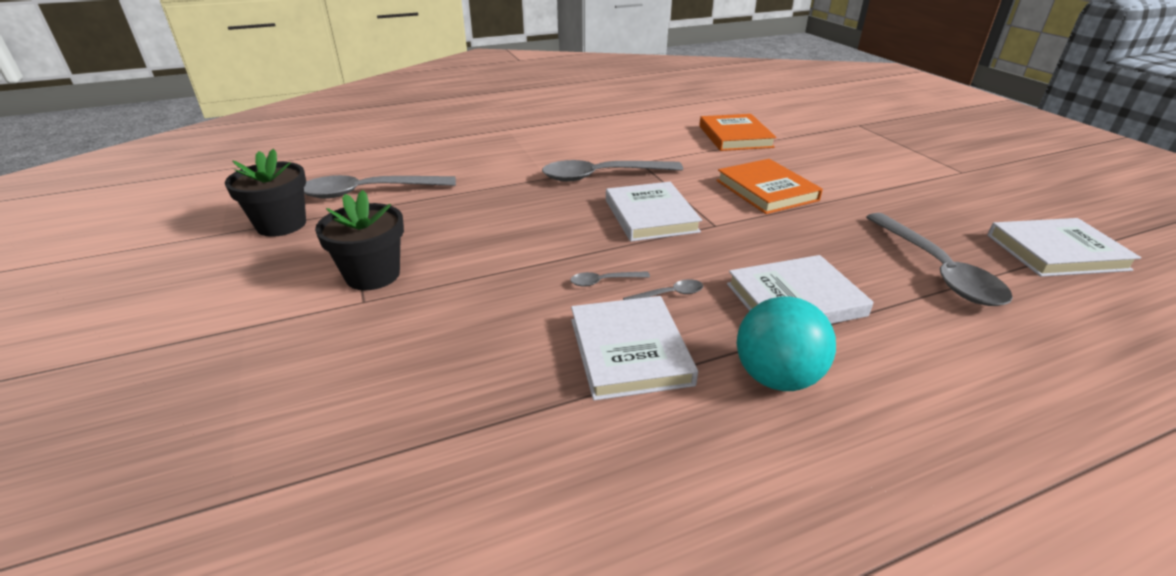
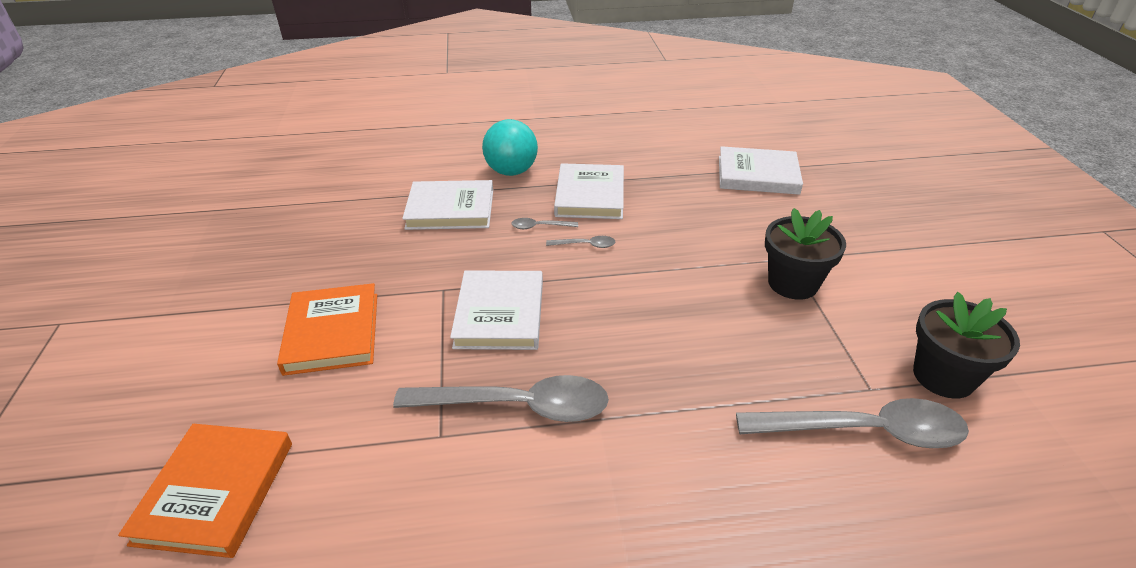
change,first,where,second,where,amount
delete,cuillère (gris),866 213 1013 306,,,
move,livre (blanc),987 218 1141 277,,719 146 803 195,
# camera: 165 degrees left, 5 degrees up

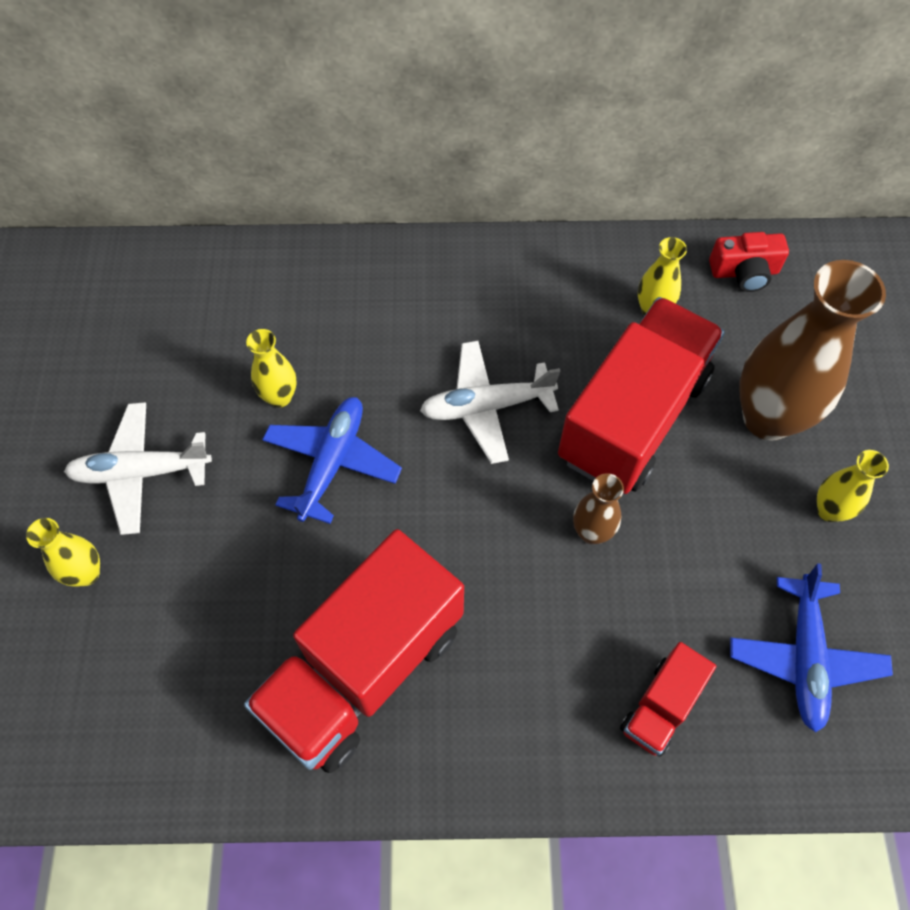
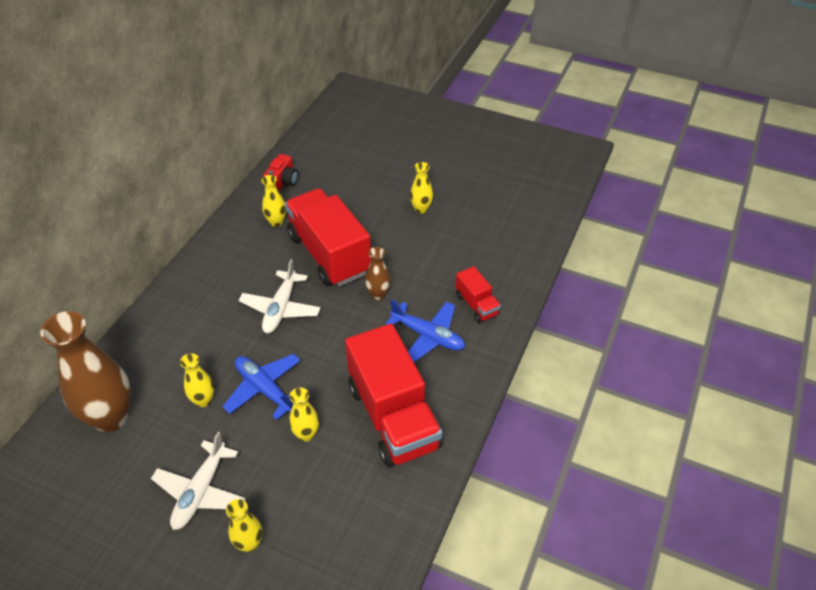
change,first,where,second,where,amount
move,avion (bleu),730 563 893 732,,385 299 465 362,
move,vase (marron),739 260 886 441,,40 311 131 432,
insert,,,vase (jaune),289 388 319 442,
# camera: 65 degrees left, 15 degrees down

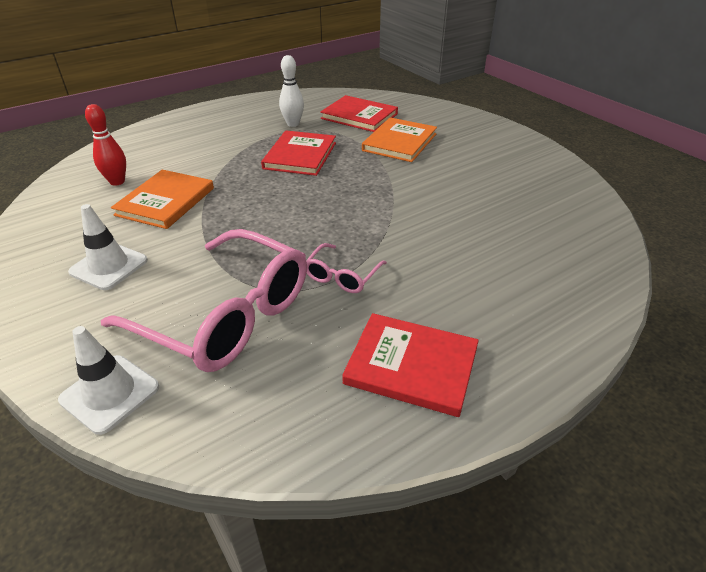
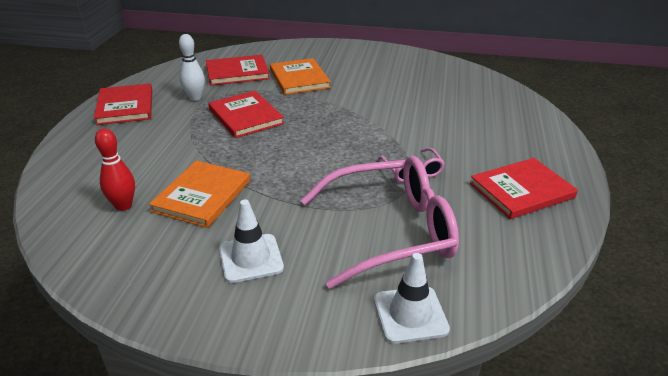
change,first,where,second,where,amount
rotate,livre (orange),111 170 214 229,,149 161 250 228,45 degrees clockwise
insert,,,livre (rouge),94 83 152 125,
# camera: 45 degrees left, 5 degrees down

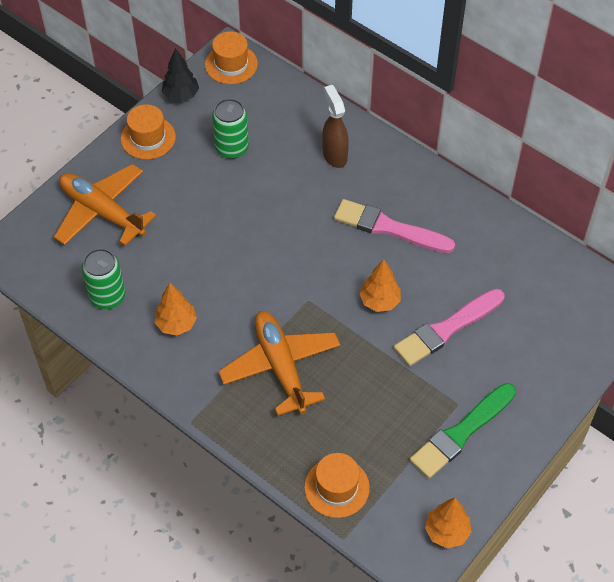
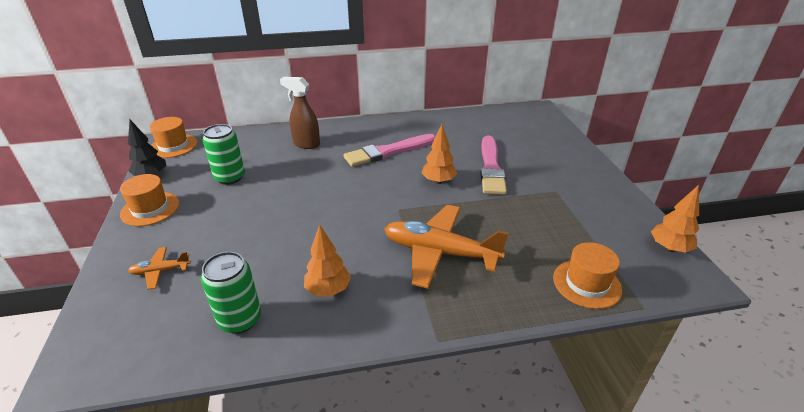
change,first,where,second,where,amount
resize,avion (orange),54 164 156 246,,128 247 191 290,x0.46
delete,pinceau (vert),410 383 516 479,,,
# camera: 50 degrees left, 20 degrees down

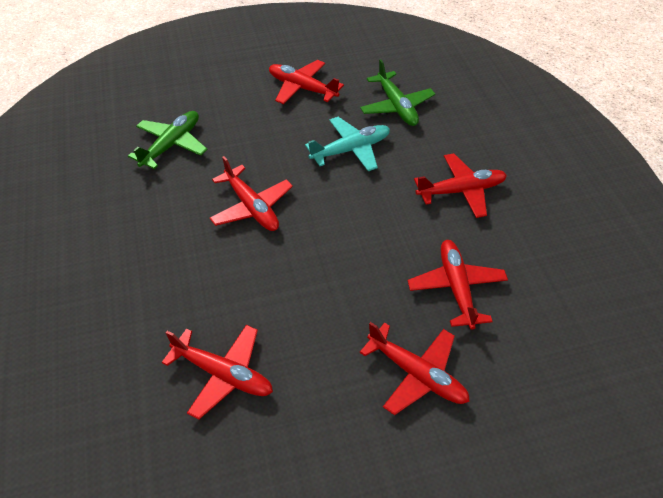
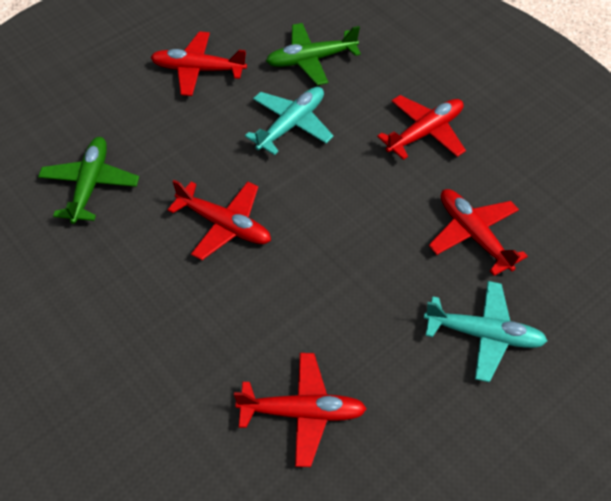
change,first,where,second,where,amount
rotate,avion (vert),360 59 435 126,,266 23 361 86,120 degrees clockwise
recolor,avion (rouge),360 322 470 415,avion (turquoise),424 281 547 382,
# camera: 25 degrees left, 5 degrees up

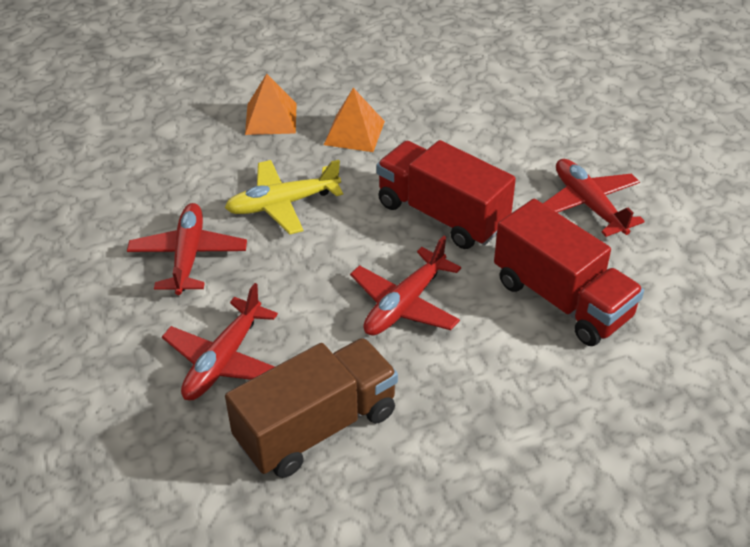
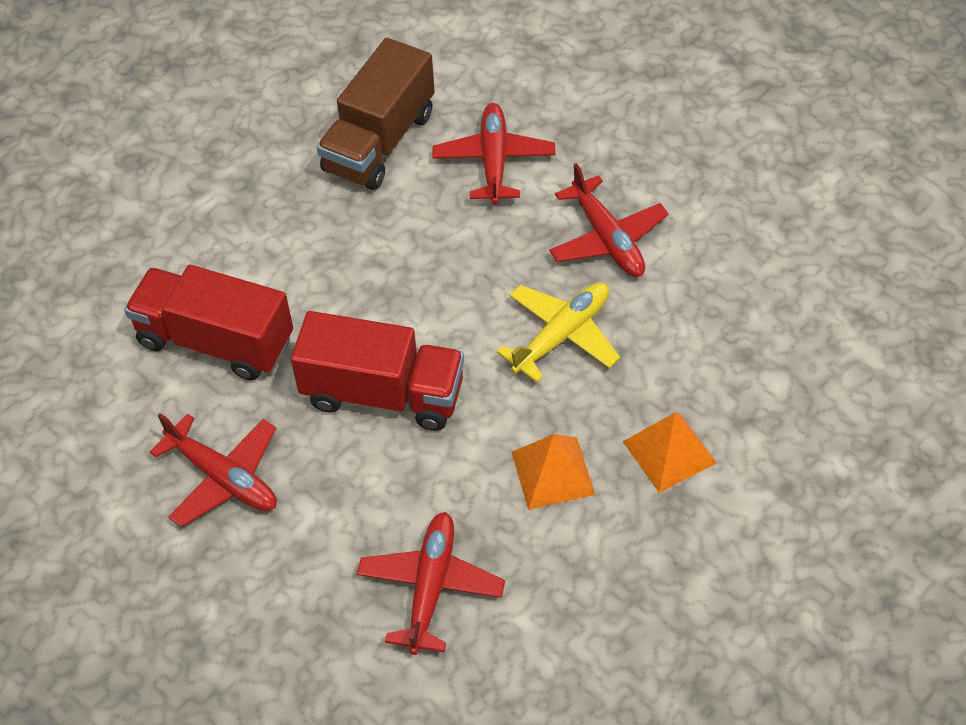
change,first,where,second,where,amount
move,avion (rouge),350 236 461 336,,357 512 505 655,
# camera: 155 degrees right, 10 degrees up

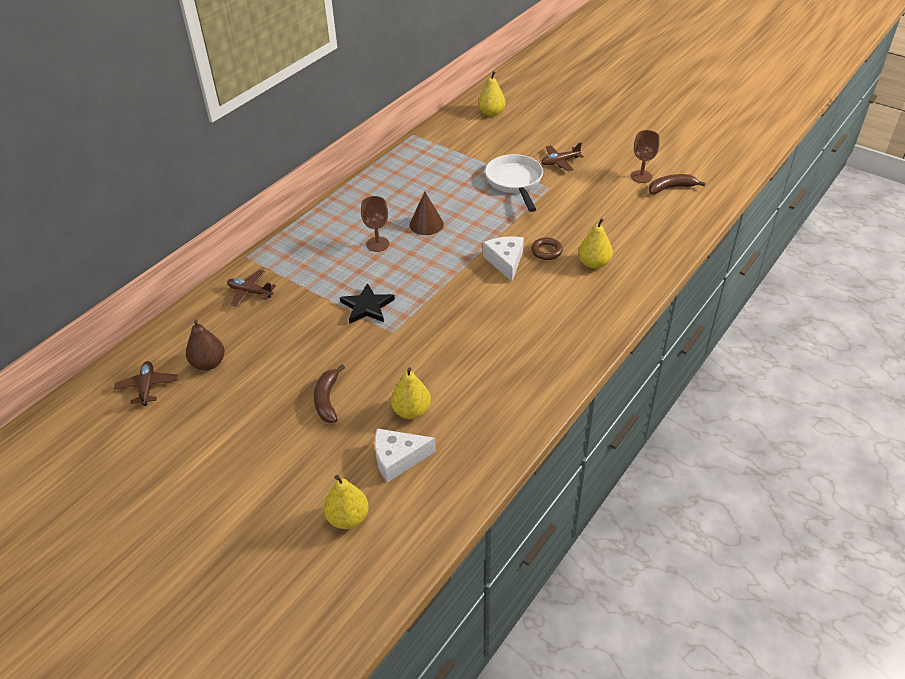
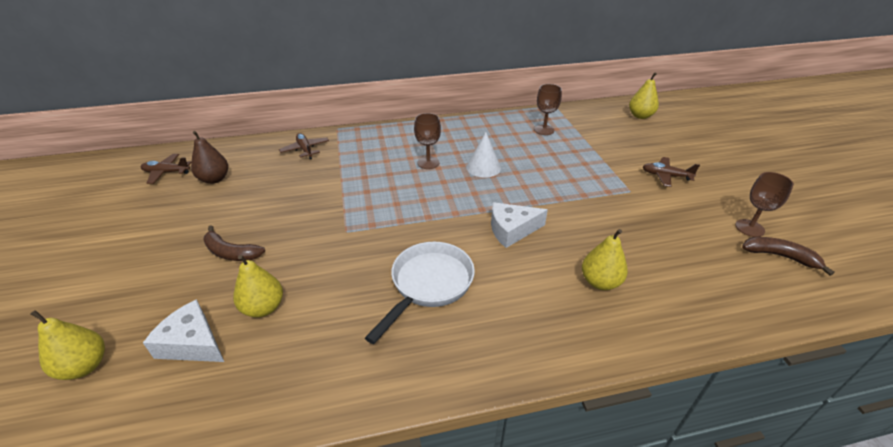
change,first,where,second,where,amount
rotate,avion (marron),114 361 178 406,,141 154 192 184,120 degrees counterclockwise
rotate,banane (marron),314 364 345 423,,203 225 265 261,105 degrees counterclockwise
delete,étoile (noir),340 283 395 324,,,
recolor,cône (marron),410 192 444 235,cône (blanc),466 132 501 178,
rotate,fromage (blanc),483 236 524 281,,491 202 548 248,135 degrees counterclockwise
move,poêle (blanc),485 154 543 212,,365 242 475 344,
delete,anneau (marron),531 237 563 260,,,
insert,,,verre à pied (marron),534 84 562 135,
# camera: 40 degrees right, 5 degrees down

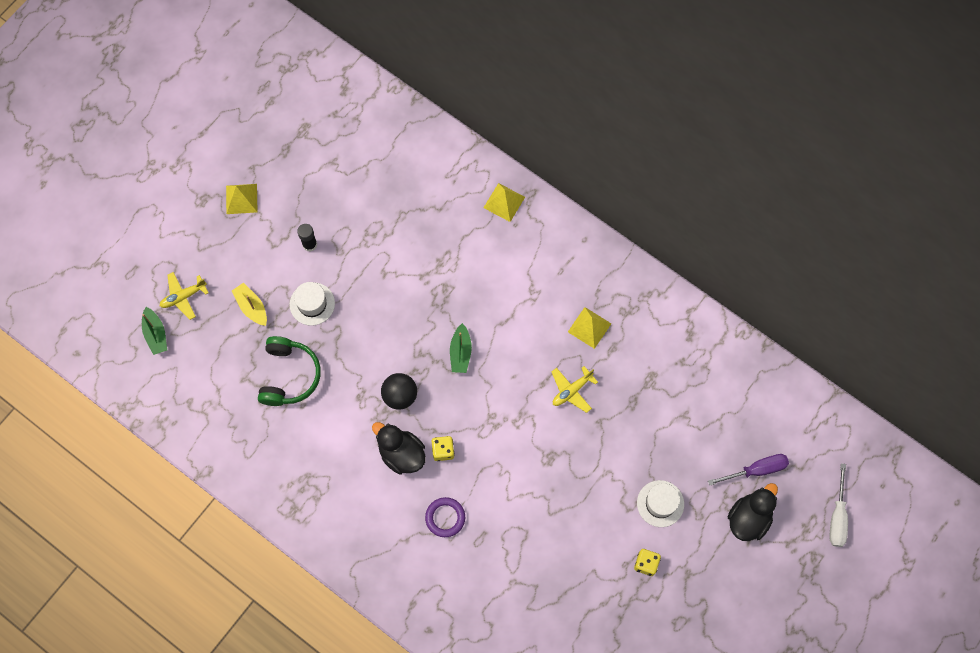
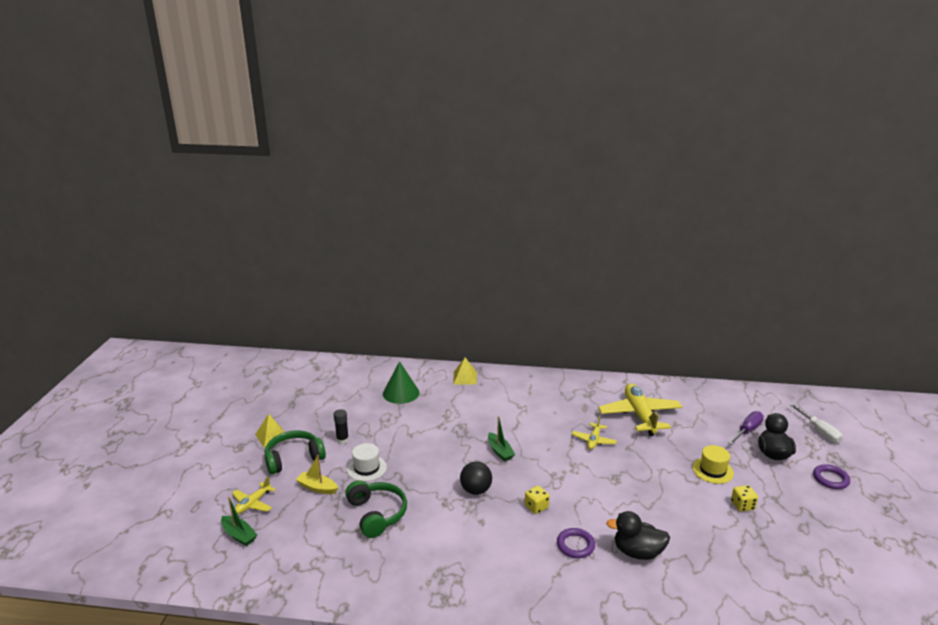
change,first,where,second,where,amount
move,canard (noir),372 422 426 475,,606 511 670 560,
delete,pyramide (jaune),568 307 611 349,,,
recolor,chapeau (blanc),637 480 684 527,chapeau (jaune),692 445 734 484,
insert,,,casque audio (vert),265 430 326 475,
insert,,,cône (vert),383 361 419 404,
insert,,,avion (jaune),598 384 682 436,
insert,,,anneau (violet),813 464 850 489,
# camera: 30 degrees left, 45 degrees down

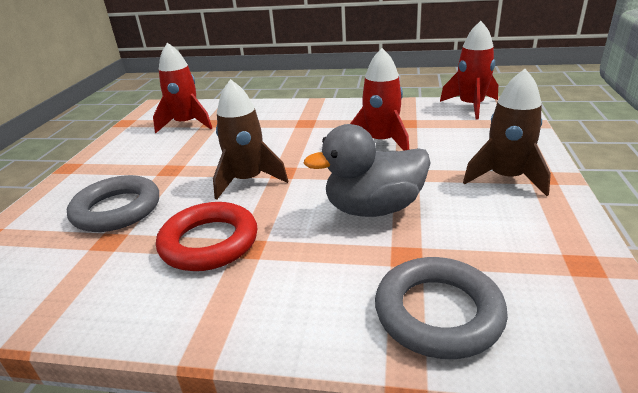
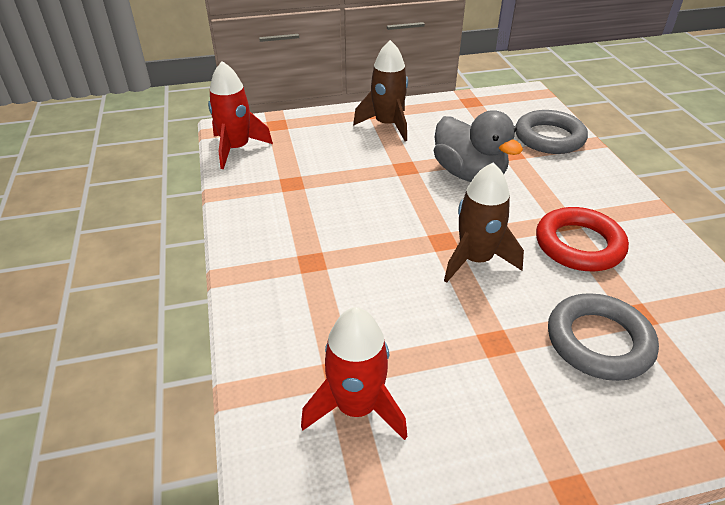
change,first,where,second,where,amount
delete,fusée (rouge),350 48 409 151,,,
# camera: 115 degrees left, 10 degrees up

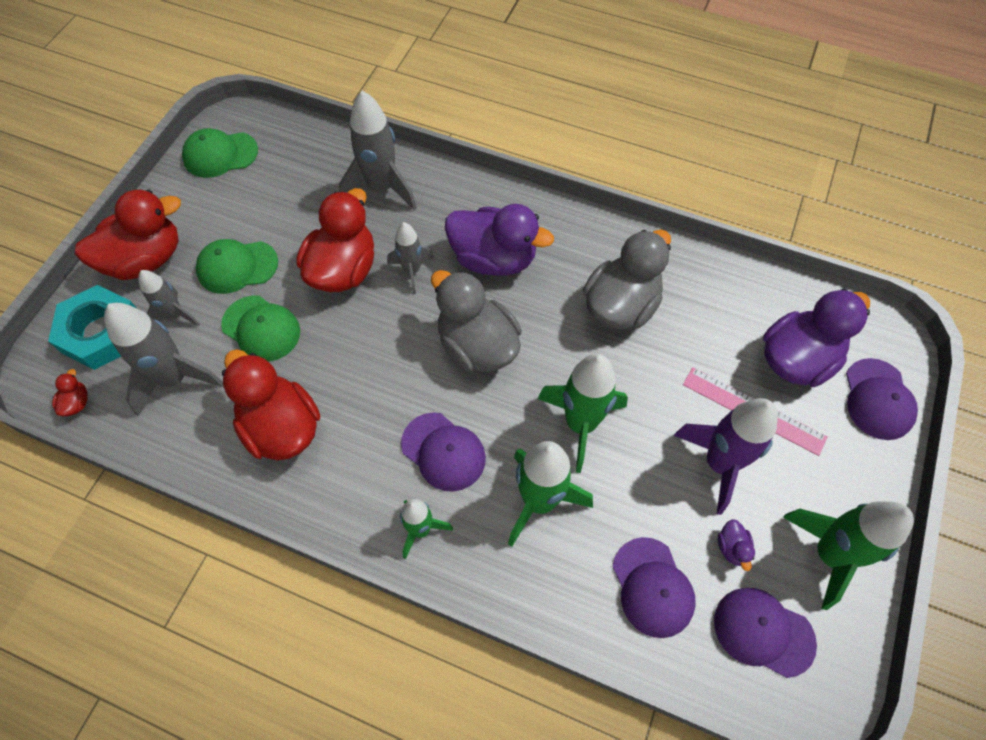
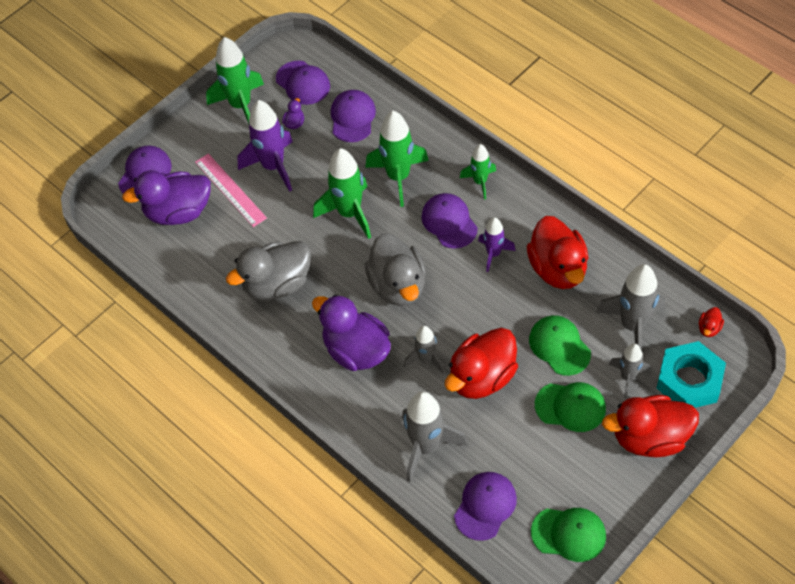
change,first,where,second,where,amount
insert,,,casquette (violet),454 472 517 541,
insert,,,fusée (violet),478 217 516 272,
# camera: 155 degrees left, 5 degrees down

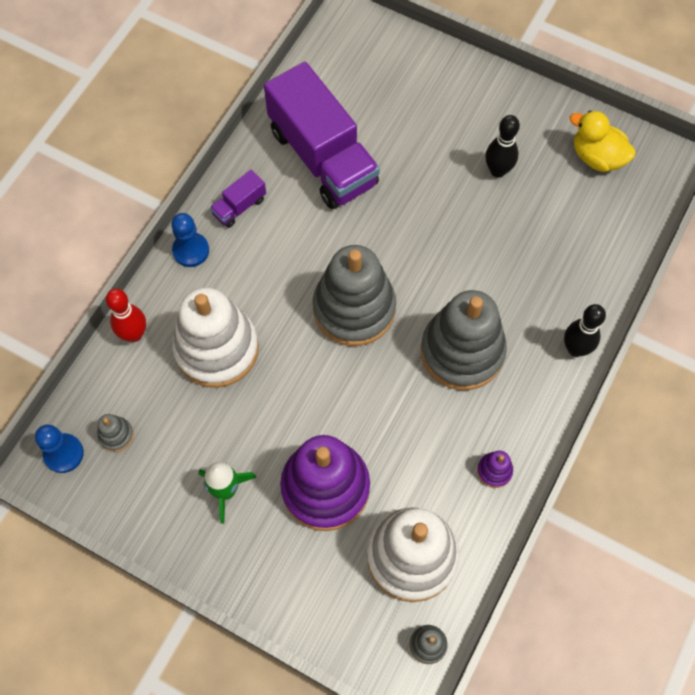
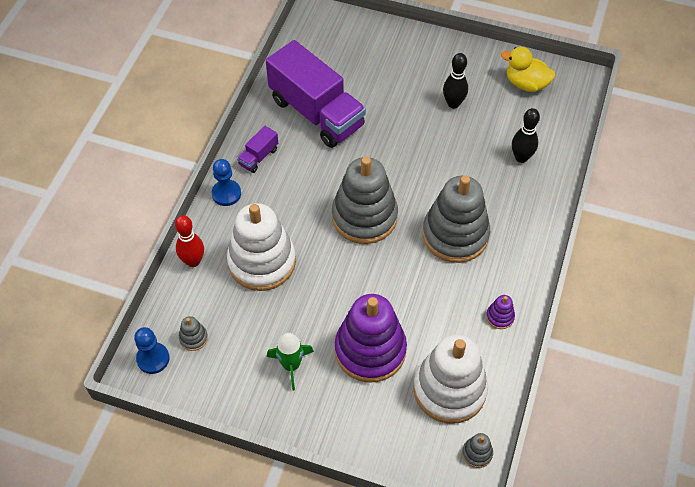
change,first,where,second,where,amount
move,quille (noir),564 304 606 357,,512 108 540 163,
# camera: 10 degrees left, 10 degrees down

